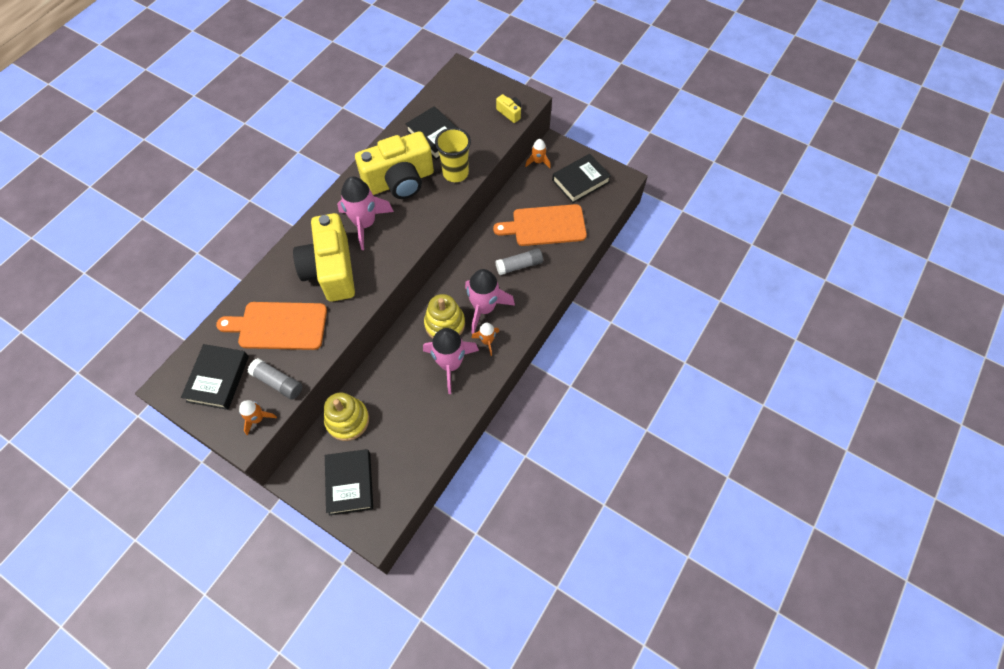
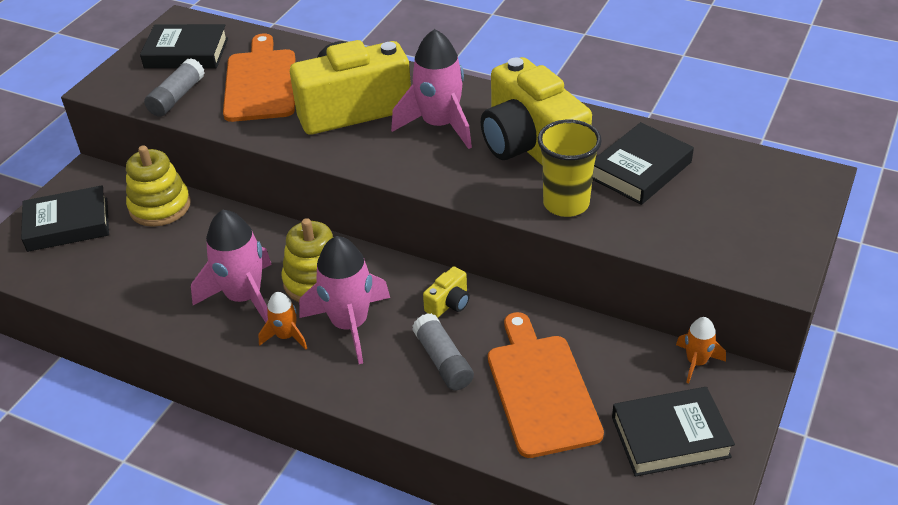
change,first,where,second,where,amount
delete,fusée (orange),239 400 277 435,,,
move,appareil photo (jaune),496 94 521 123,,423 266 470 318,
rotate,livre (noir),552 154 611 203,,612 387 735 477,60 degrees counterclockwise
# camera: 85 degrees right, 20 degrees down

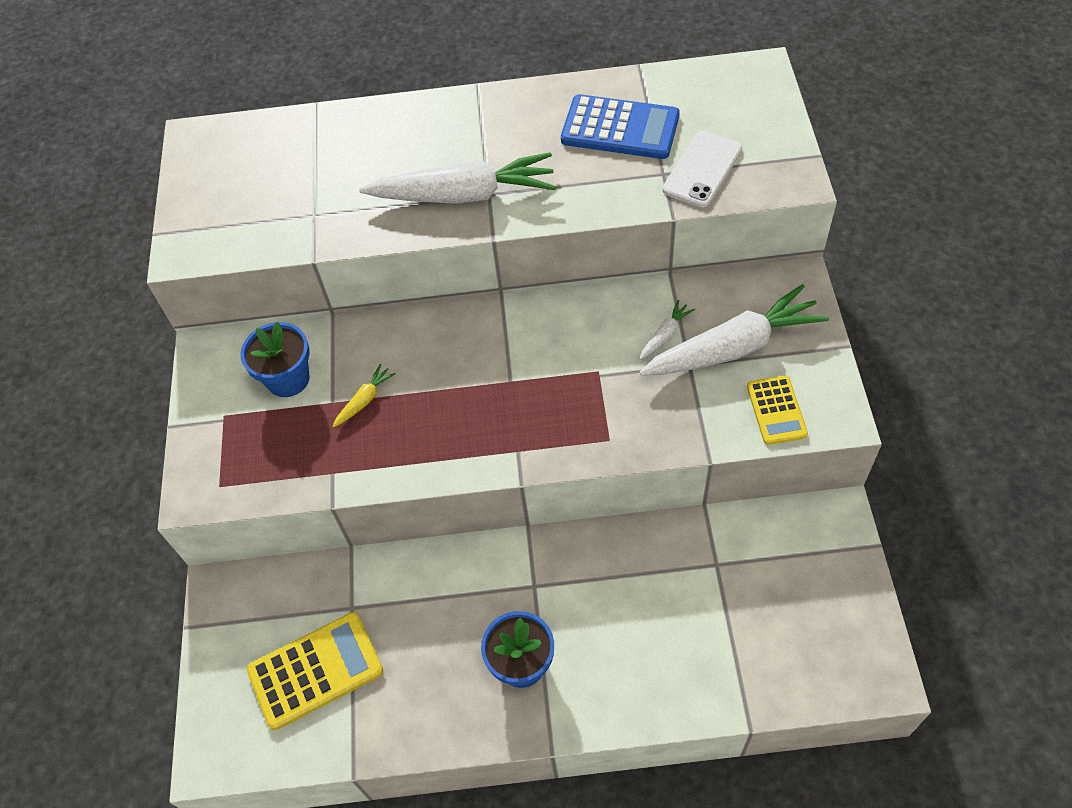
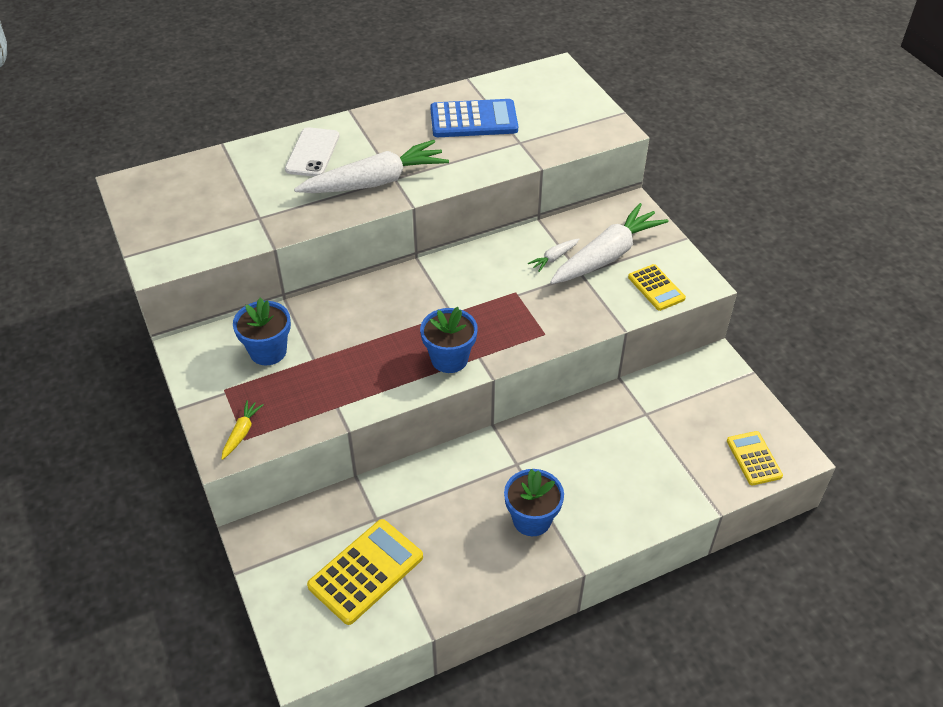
change,first,where,second,where,amount
move,carotte (jaune),333 364 396 428,,221 400 264 460,
rotate,carotte (blanc),639 300 695 360,,528 238 579 272,150 degrees counterclockwise
move,téléphone (blanc),663 131 742 208,,285 127 339 177,
insert,,,pot de fleurs (bleu),420 307 478 373,
insert,,,calculatrice (jaune),727 431 783 486,
# camera: 25 degrees left, 10 degrees down

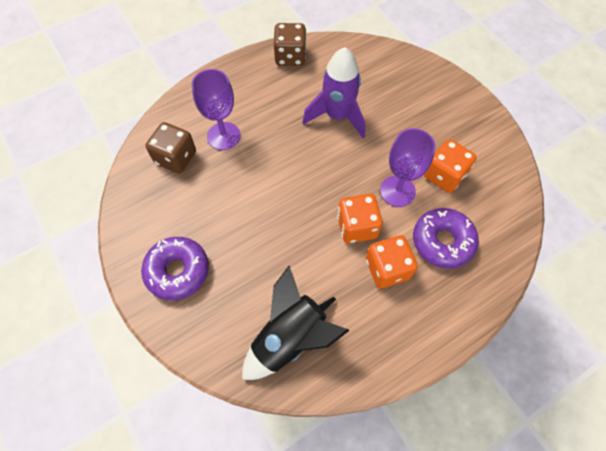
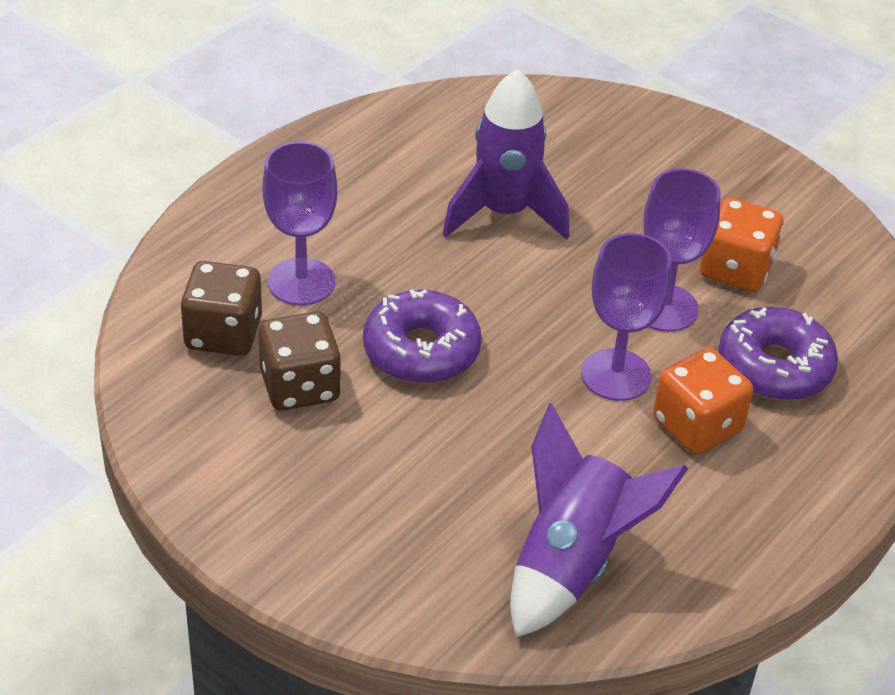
change,first,where,second,where,amount
move,beignet (violet),141 237 209 300,,363 289 482 383,
recolor,fusée (noir),242 266 350 380,fusée (violet),510 403 688 637,
move,dé (marron),274 23 306 66,,258 311 341 411,
replace,dé (orange),337 194 383 243,verre à pied (violet),581 233 671 401,
# camera: 20 degrees left, 20 degrees down

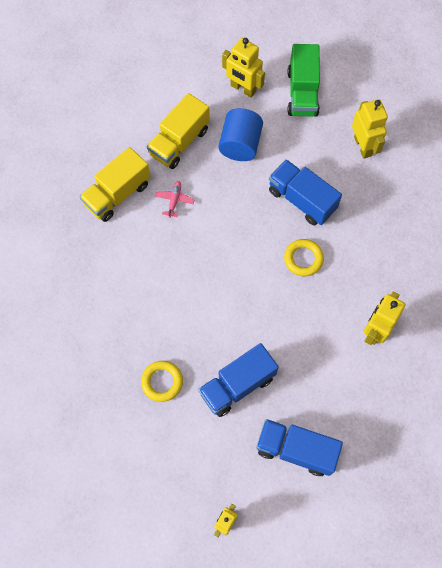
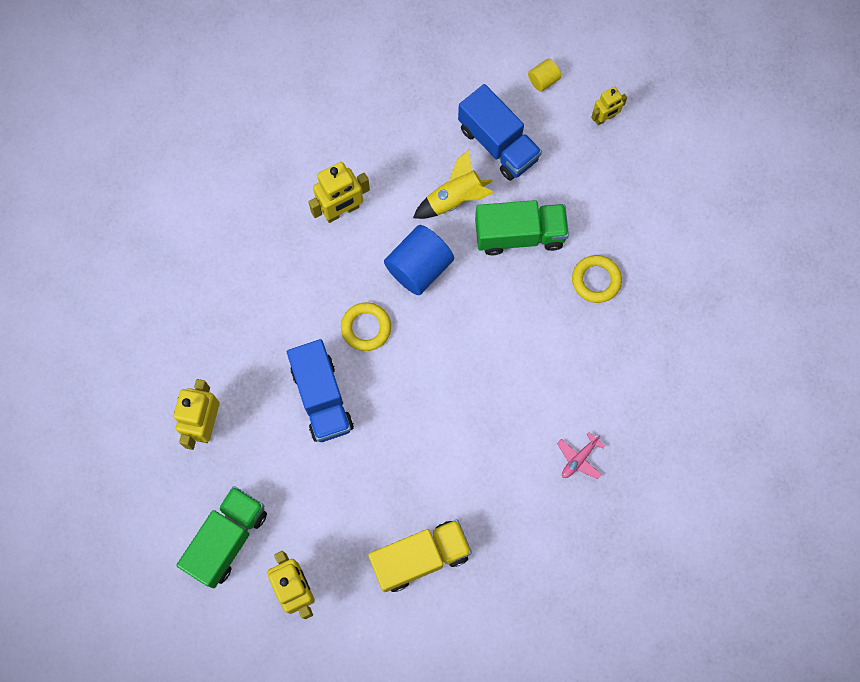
change,first,where,second,where,amount
delete,camion (jaune),79 147 150 222,,,
move,avion (rose),155 181 194 218,,557 432 605 479,
recolor,camion (bleu),198 343 279 417,camion (vert),475 200 569 255,
move,cylindre (bleu),218 108 263 161,,384 225 454 295,
insert,,,fusée (jaune),413 149 494 219,
insert,,,cylindre (jaune),528 58 561 92,
# camera: 150 degrees left, 5 degrees up

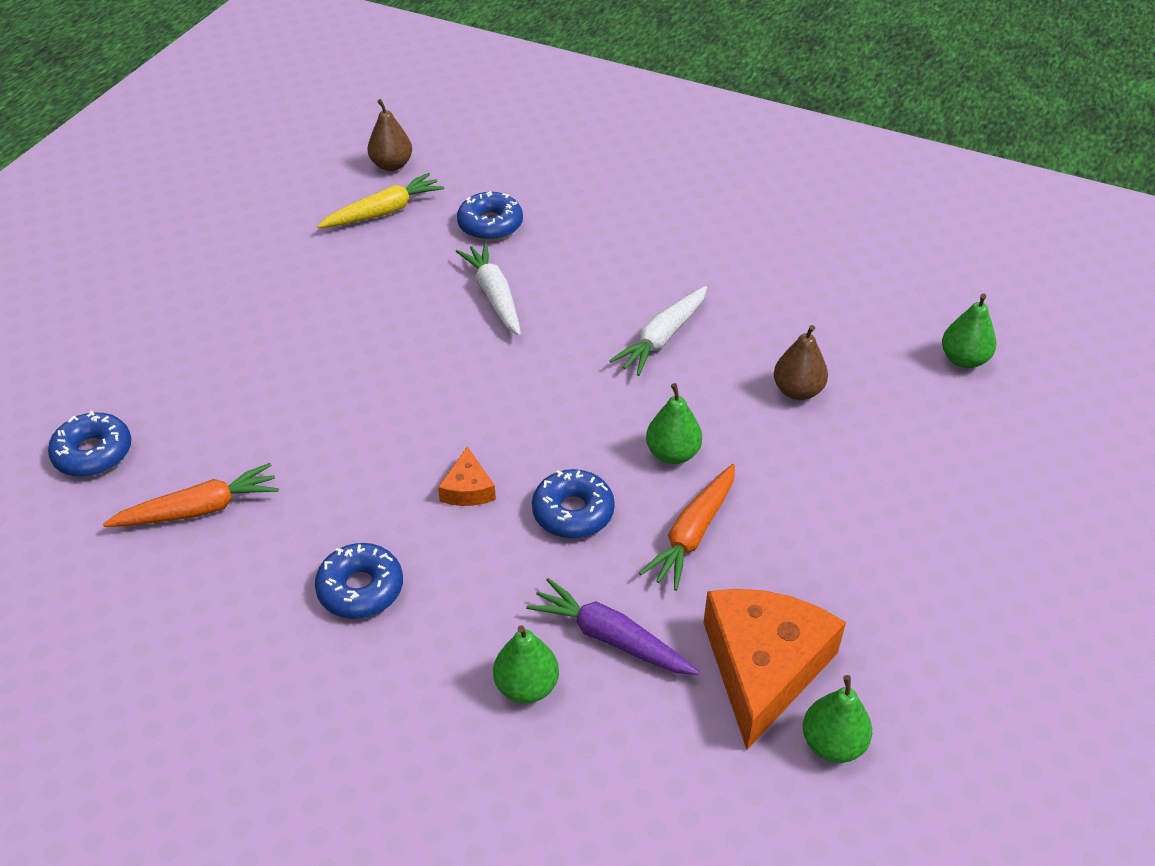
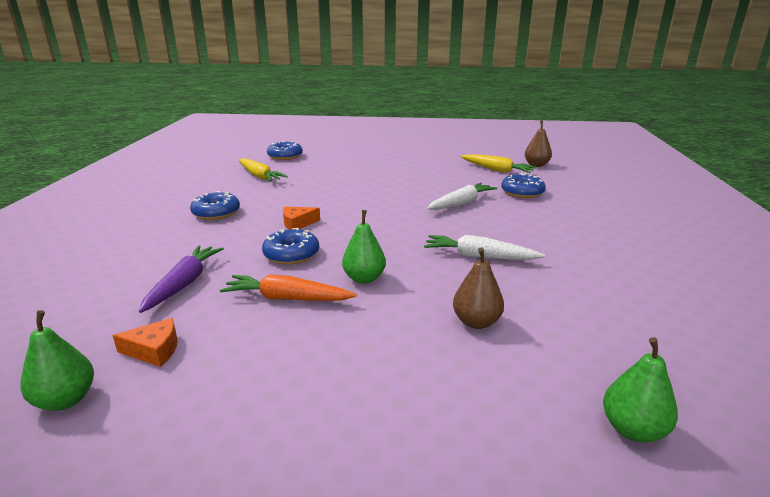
change,first,where,second,where,amount
recolor,carotte (orange),103 463 279 527,carotte (jaune),238 158 288 182,
delete,poire (vert),493 625 559 703,,,
resize,fromage (orange),703 589 846 750,,112 318 178 367,x0.45
# camera: 70 degrees right, 20 degrees down

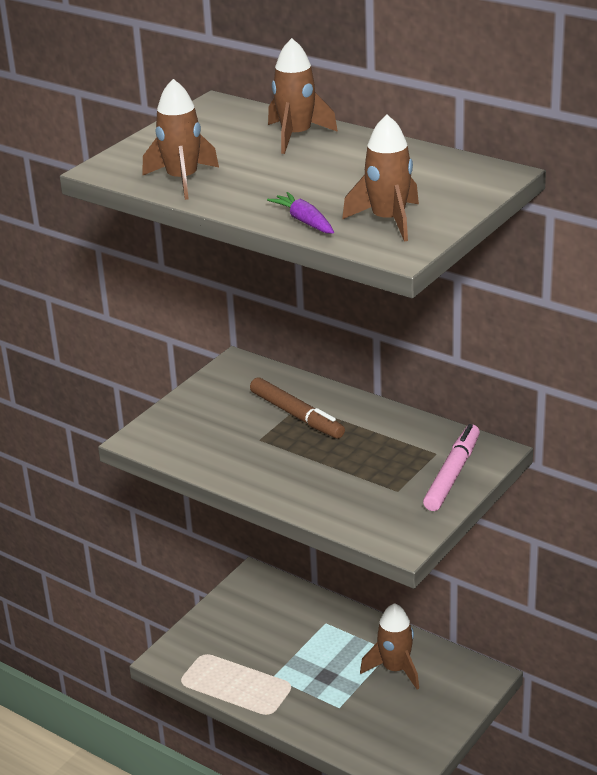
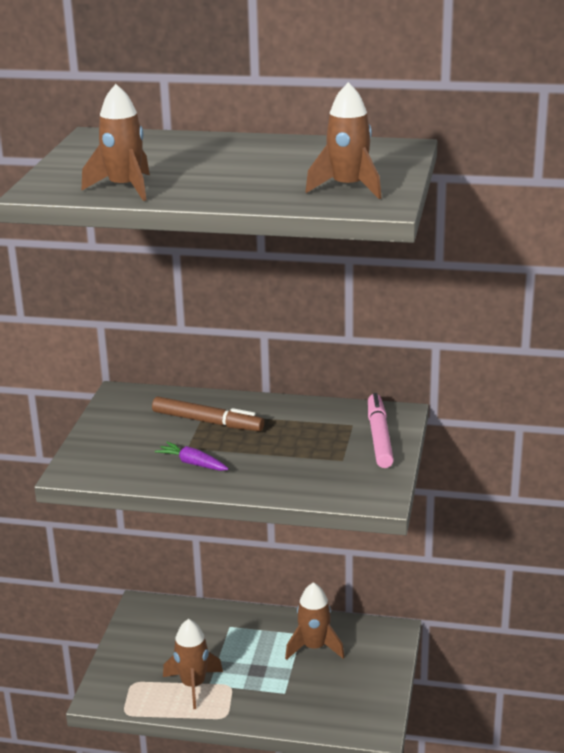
change,first,where,second,where,amount
move,carotte (violet),267 192 334 234,,155 442 229 471,
move,fusée (marron),268 38 338 154,,163 619 223 709,
# camera: 25 degrees left, 5 degrees down

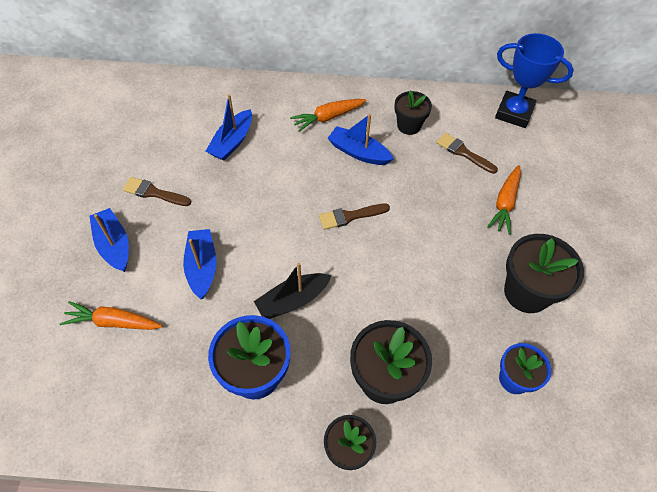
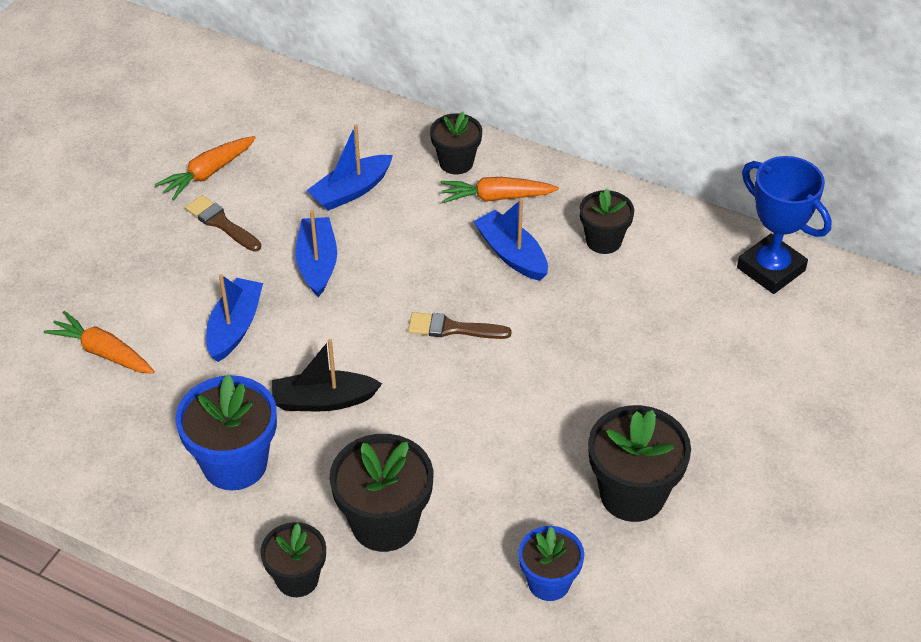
change,first,where,second,where,amount
move,bateau (bleu),90 208 129 272,,295 210 337 297,
delete,pinceau (marron),436 133 498 174,,,
move,carotte (orange),487 165 521 235,,155 136 256 200,
insert,,,pot de fleurs (noir),430 112 482 174,
# camera: 25 degrees right, 10 degrees down

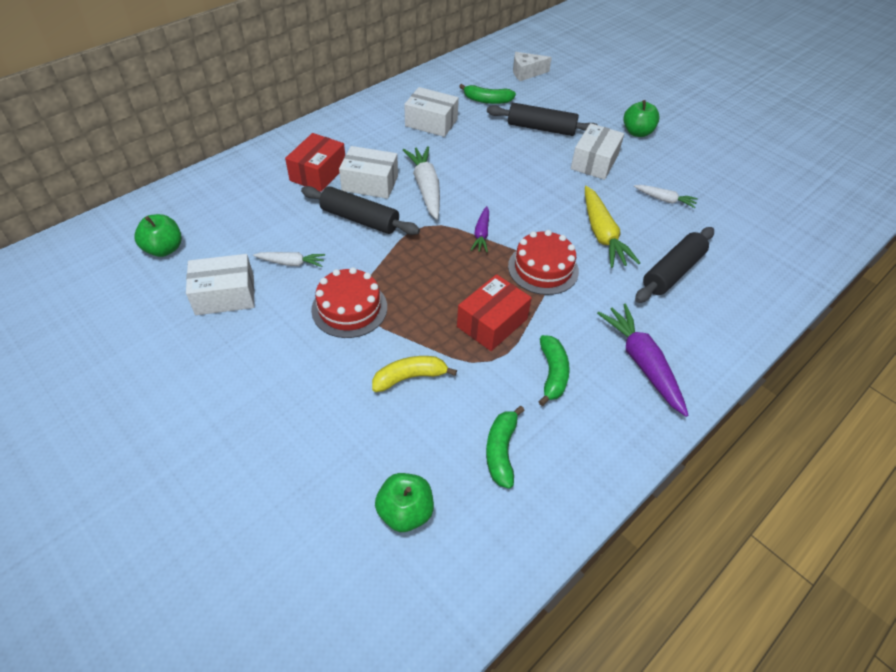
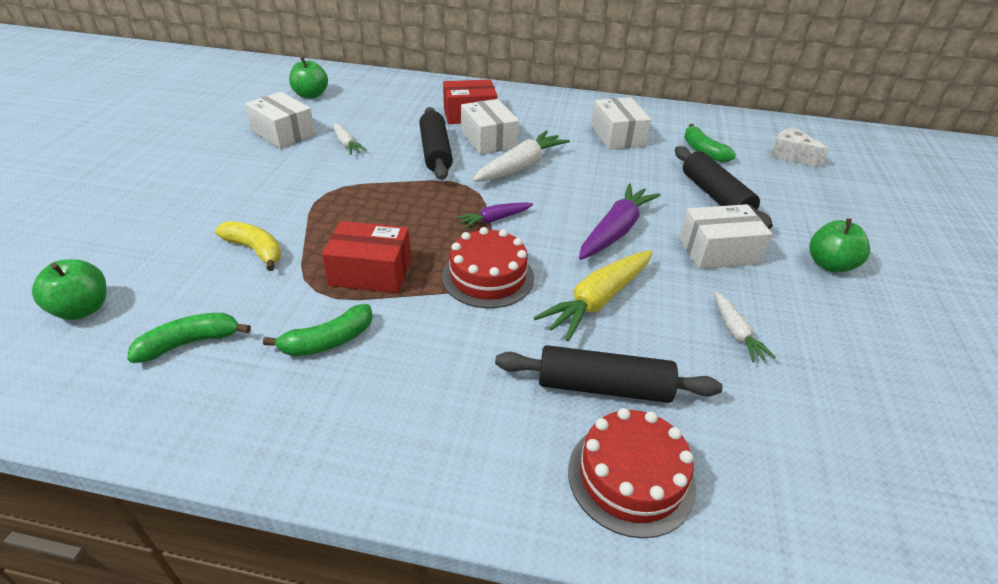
change,first,where,second,where,amount
move,gâteau (rouge),311 267 387 338,,568 408 696 538,
move,carotte (violet),597 304 688 417,,579 183 661 260,
# camera: 55 degrees right, 10 degrees down

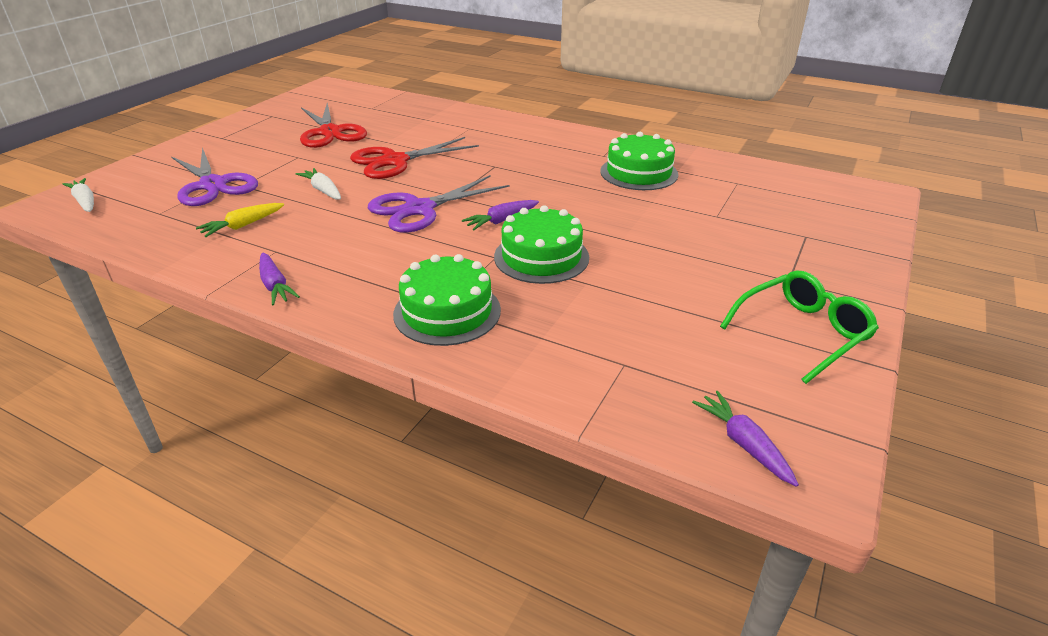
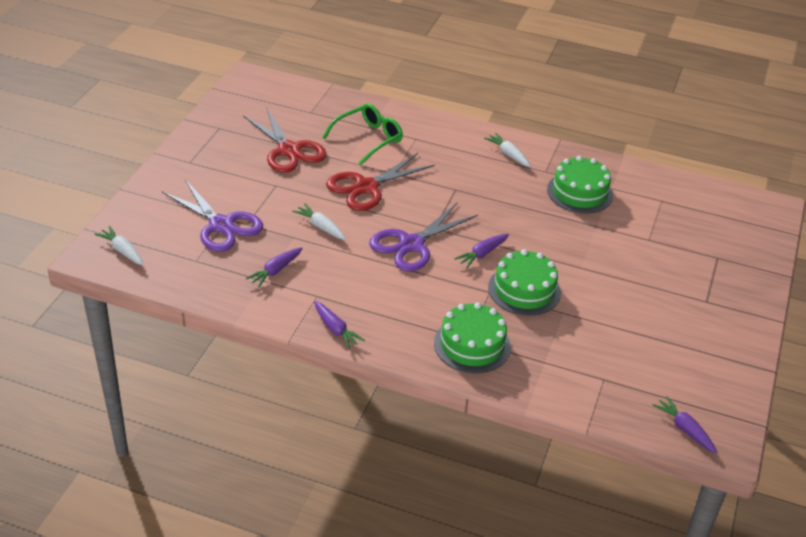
change,first,where,second,where,amount
recolor,carotte (jaune),196 203 284 237,carotte (violet),245 247 303 287,
move,lunettes (vert),720 271 879 384,,322 103 403 165,
insert,,,carotte (blanc),484 133 531 167,
# camera: 10 degrees left, 5 degrees up

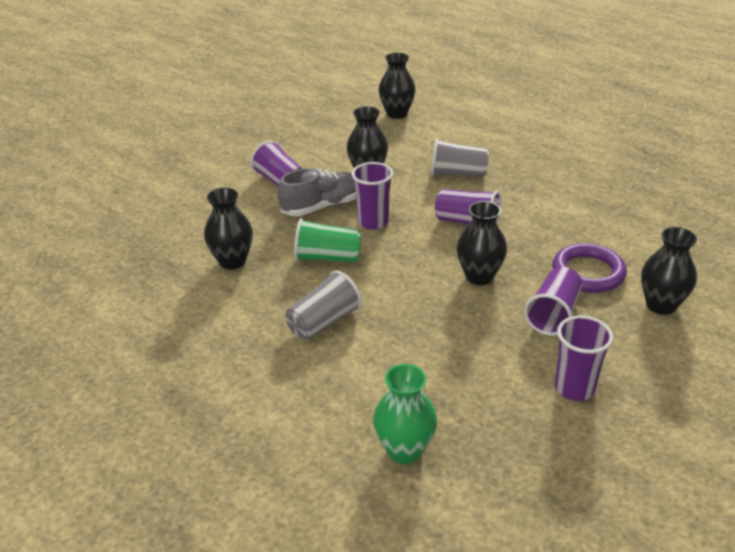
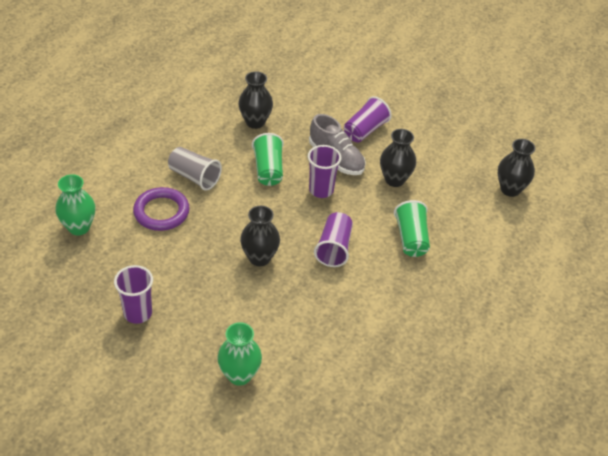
change,first,where,second,where,amount
recolor,gobelet (gris),431 138 489 177,gobelet (vert),394 200 430 257,
delete,gobelet (violet),524 267 582 336,,,
move,anneau (violet),552 243 627 293,,133 187 190 231,
recolor,vase (noir),641 227 697 315,vase (vert),217 322 262 386,
# camera: 75 degrees right, 10 degrees up

